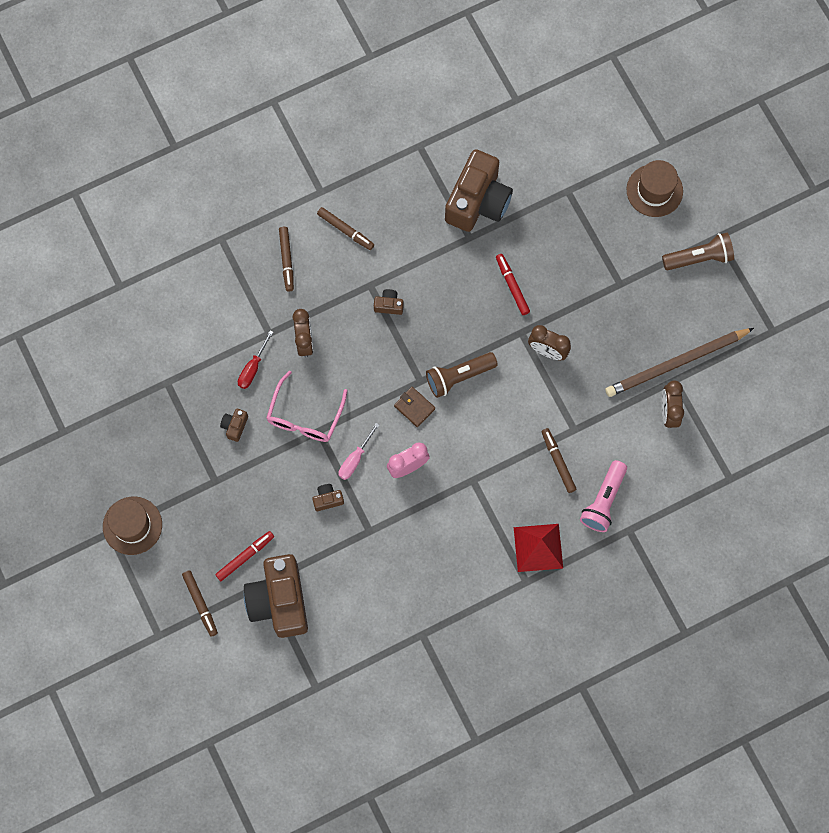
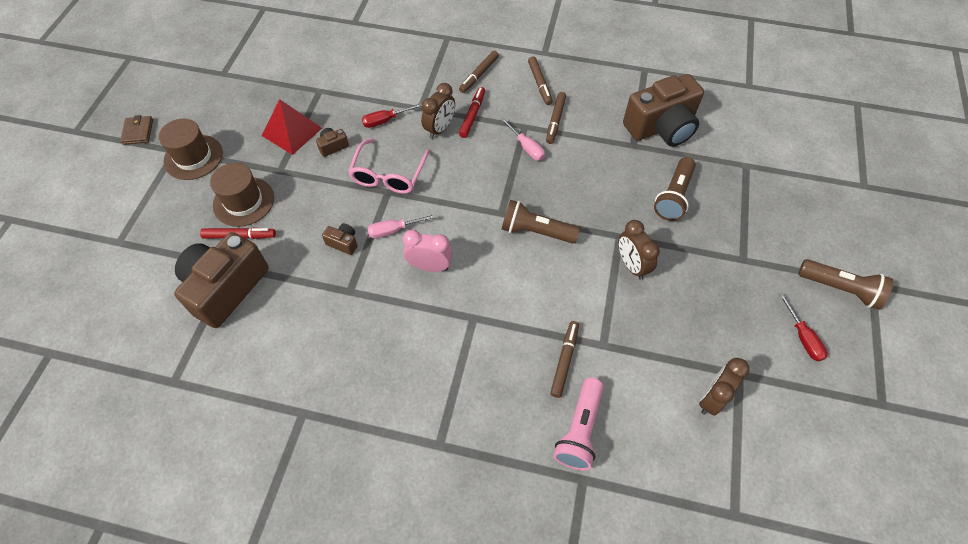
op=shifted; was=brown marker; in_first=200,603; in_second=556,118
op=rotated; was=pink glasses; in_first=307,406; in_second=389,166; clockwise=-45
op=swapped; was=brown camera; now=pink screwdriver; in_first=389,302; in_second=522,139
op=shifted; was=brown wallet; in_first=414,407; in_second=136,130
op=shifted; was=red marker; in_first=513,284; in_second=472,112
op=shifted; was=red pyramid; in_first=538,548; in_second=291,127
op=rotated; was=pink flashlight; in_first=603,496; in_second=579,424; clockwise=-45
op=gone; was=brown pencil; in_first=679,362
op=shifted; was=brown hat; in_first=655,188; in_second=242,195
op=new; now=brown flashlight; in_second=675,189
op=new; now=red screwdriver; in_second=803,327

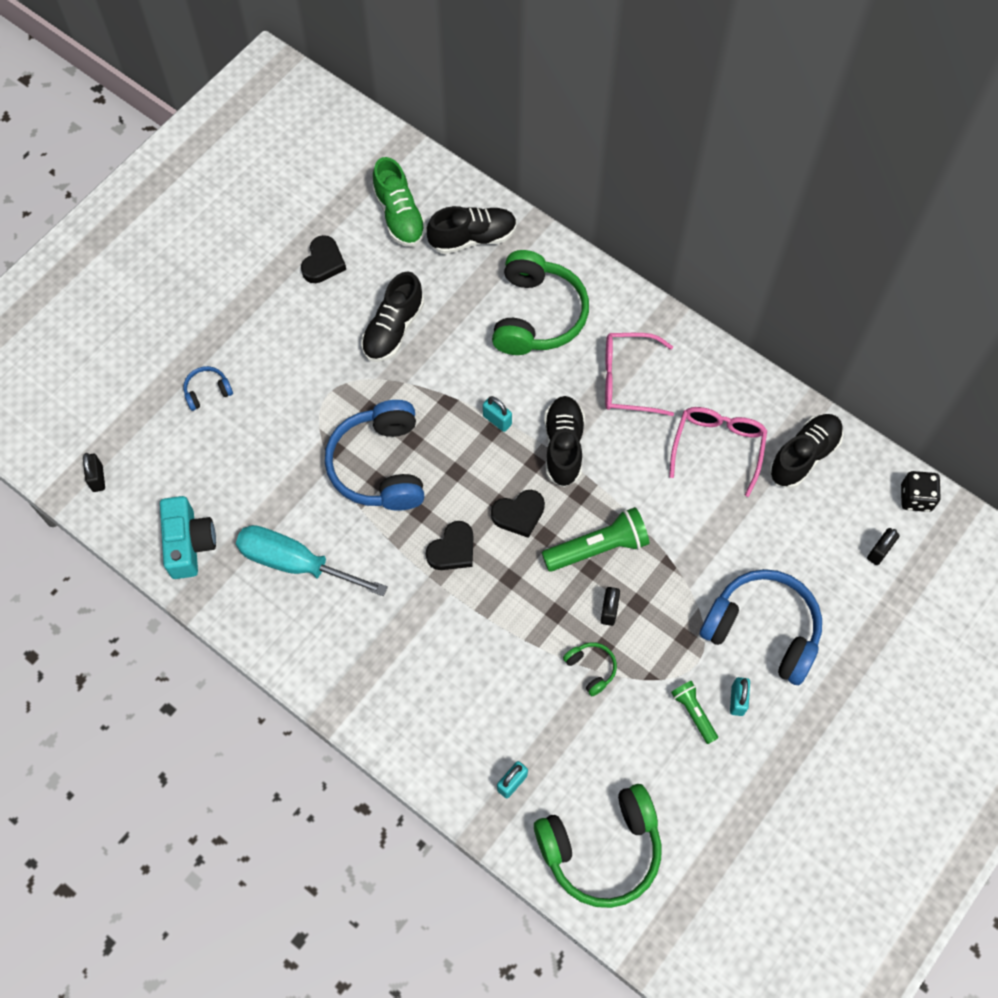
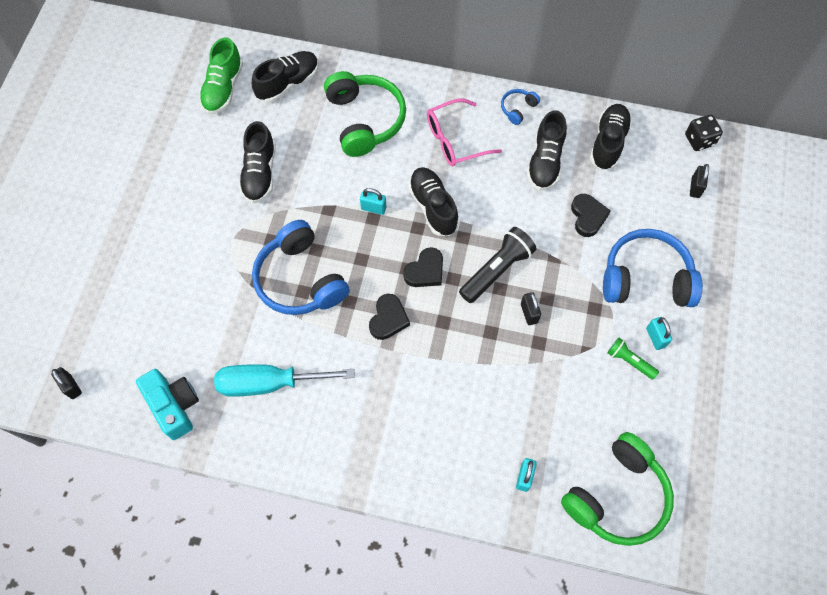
op=shifted; was=blue headphones; in_first=208,388; in_second=520,107
op=shifted; was=black heart; in_first=323,259; in_second=591,215
op=rotated; was=green shoe; in_first=399,202; in_second=221,76; clockwise=60
op=repainted; was=green flashlight; now=black flashlight; in_first=595,539; in_second=497,265
op=gone; was=green headphones; in_first=590,669
op=swapped; was=pink glasses; now=black shoe; in_first=718,452; in_second=547,150

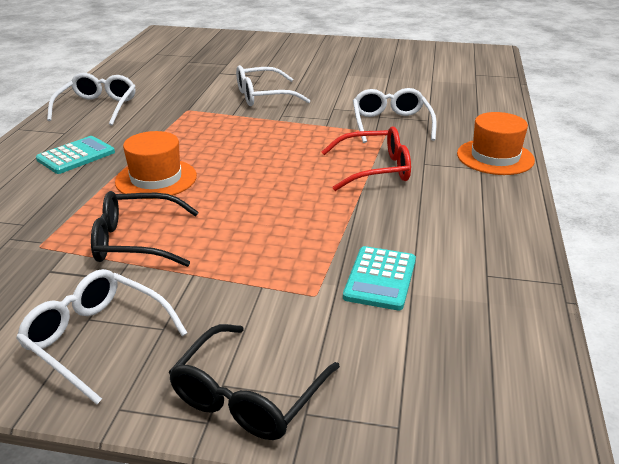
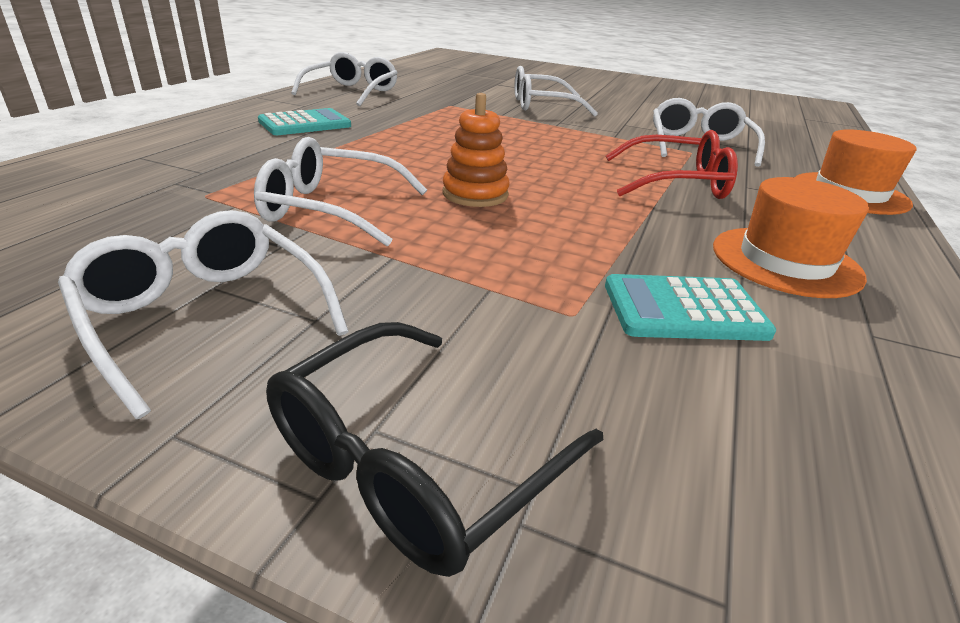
op=repainted; was=black glasses; now=white glasses; in_first=145,229; in_second=340,192
op=shifted; was=orange hat; in_first=156,165; in_second=791,237
op=rotated; was=turquoise calculator; in_first=379,278; in_second=691,307; clockwise=60
op=new; now=orange stacking toy; in_second=476,150

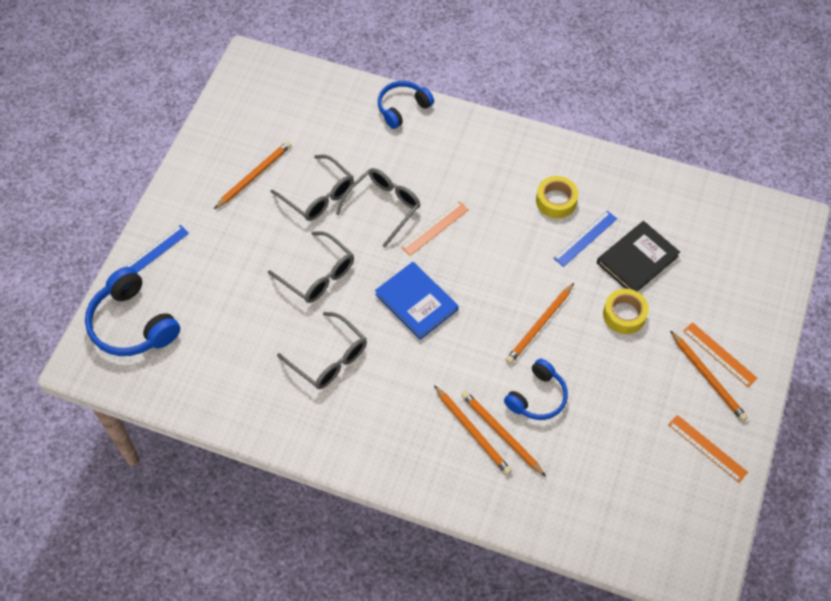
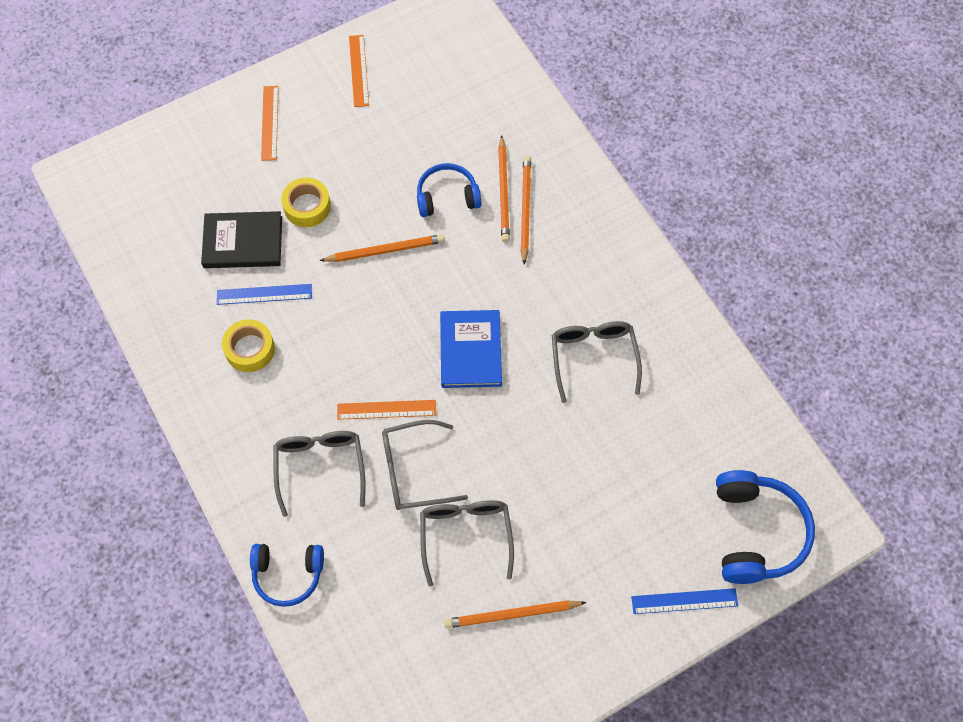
op=shifted; was=grey glasses; in_first=311,267; in_second=320,474
op=gone; was=orange pencil; in_first=709,376

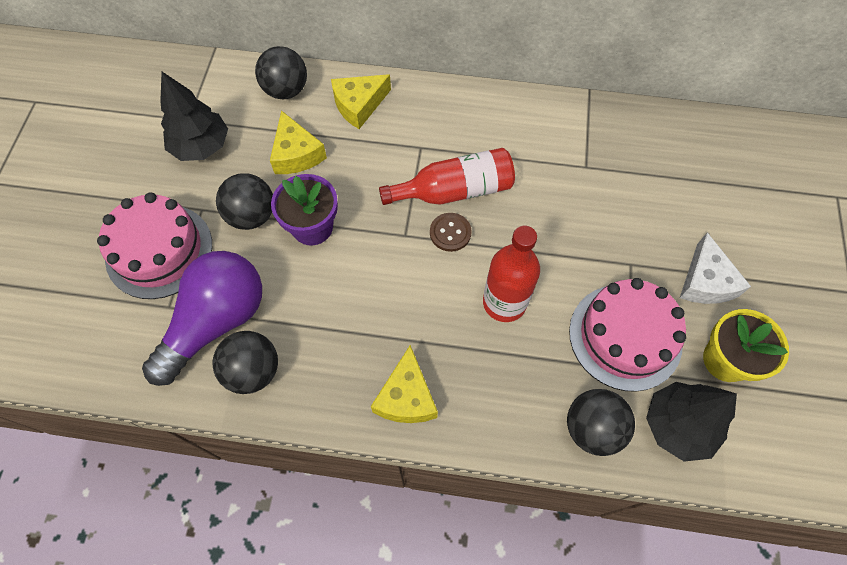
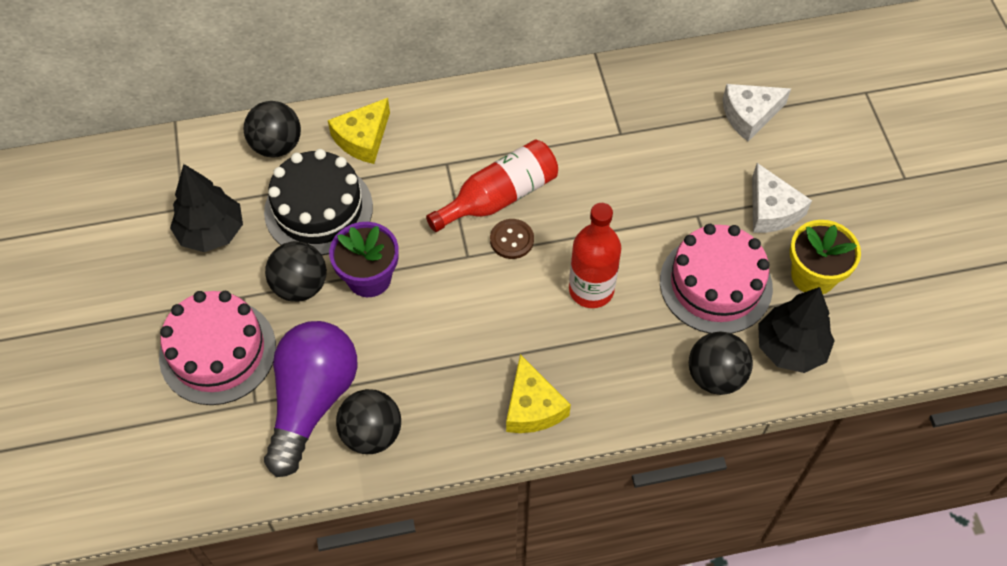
op=swapped; was=yellow cheese; now=black cake; in_first=298,142; in_second=318,202
op=new; now=white cheese; in_second=757,112

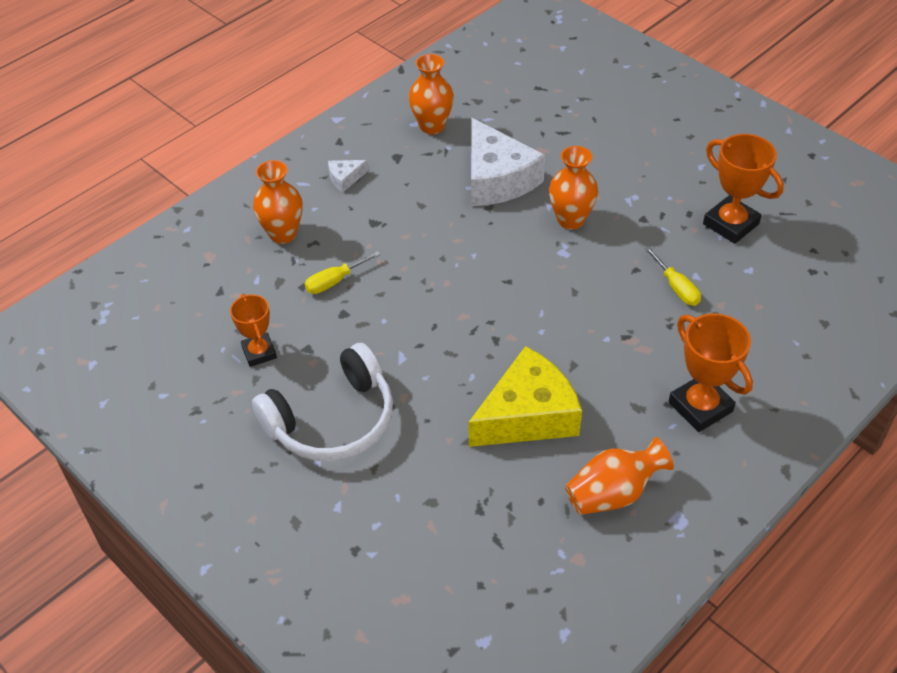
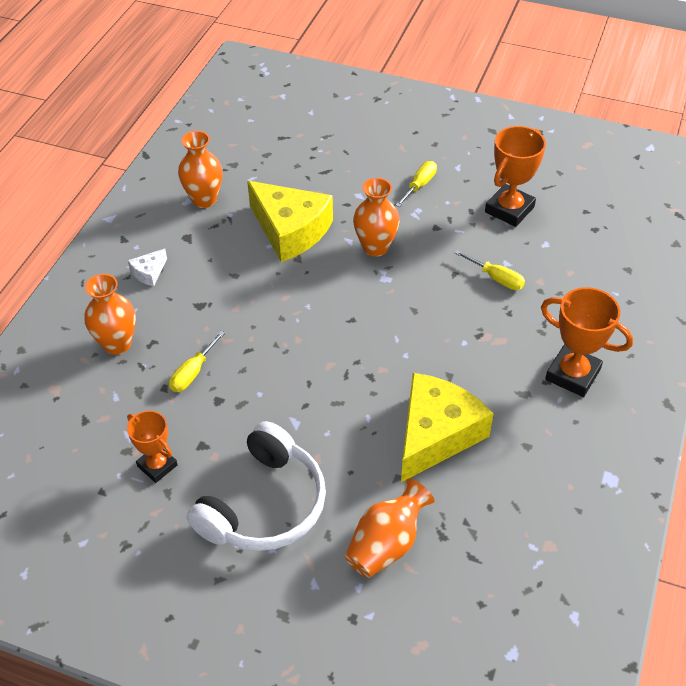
op=repainted; was=white cheese; now=yellow cheese; in_first=508,162; in_second=290,221
op=shifted; was=orange vase; in_first=619,476; in_second=389,528
op=rotated; was=orange trophy; in_first=743,189; in_second=515,176; clockwise=-75
op=new; now=yellow screwdriver; in_second=416,184

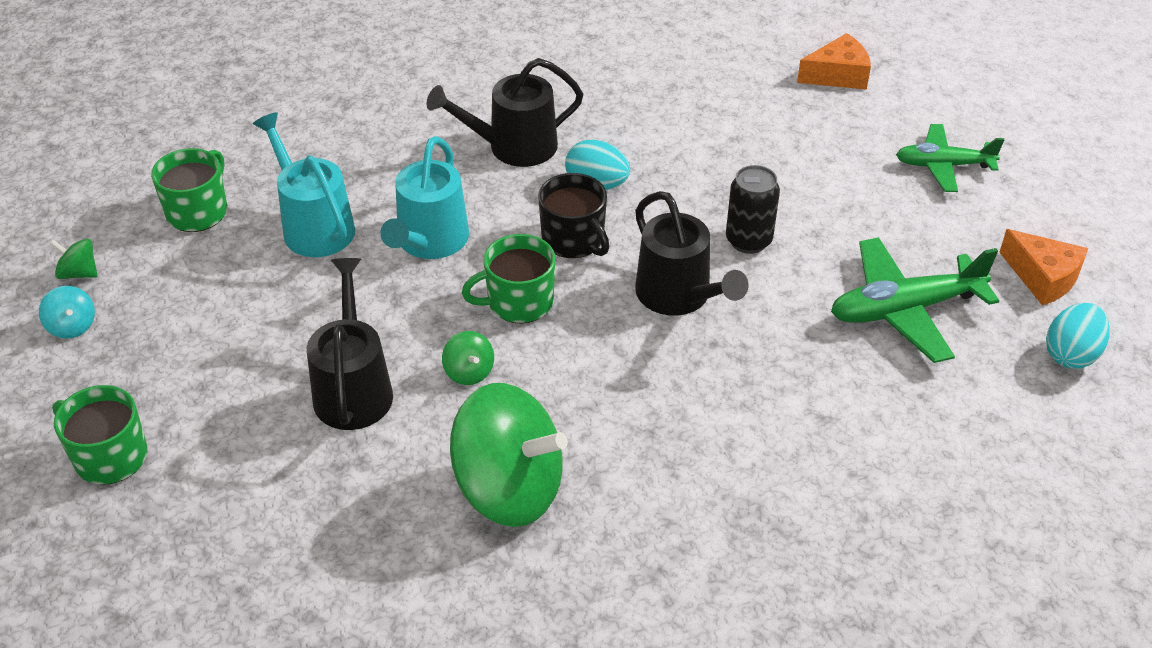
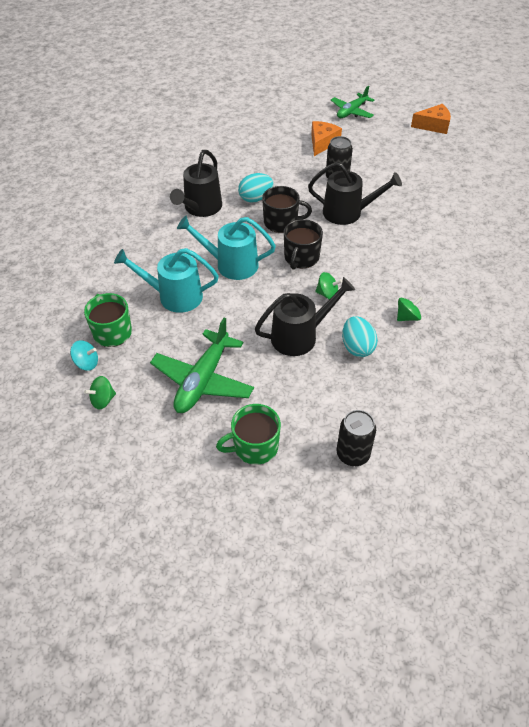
op=shifted; was=turquoise spinning top; in_first=67,312; in_second=84,355
op=rotated; was=black watering can; in_first=350,344; in_second=305,316; clockwise=120
op=rotated; was=turquoise watering can; in_first=424,197; in_second=226,248; clockwise=135
op=scaled; was=green spinning top; in_first=509,455; in_second=409,309; ratio=0.41
op=repainted; was=green mug; now=black mug; in_first=508,278; in_second=303,244
op=shifted; was=orange cheese; in_first=834,61; in_second=326,138
op=shifted; was=green plane; in_first=915,300; in_second=202,365
op=shifted; was=turquoise egg; in_first=1078,336; in_second=360,336
op=new; now=black can; in_second=356,438

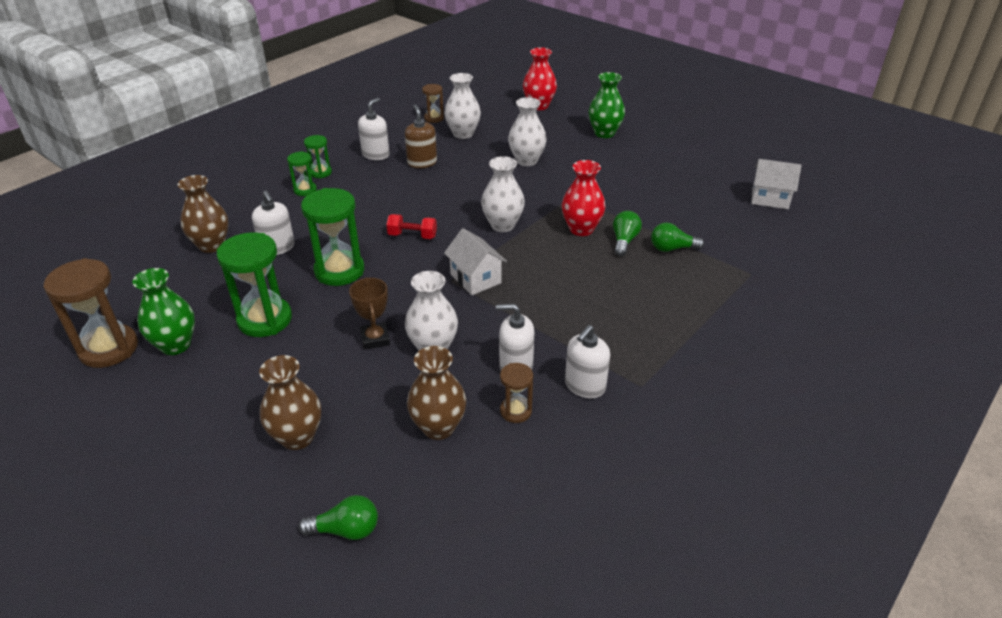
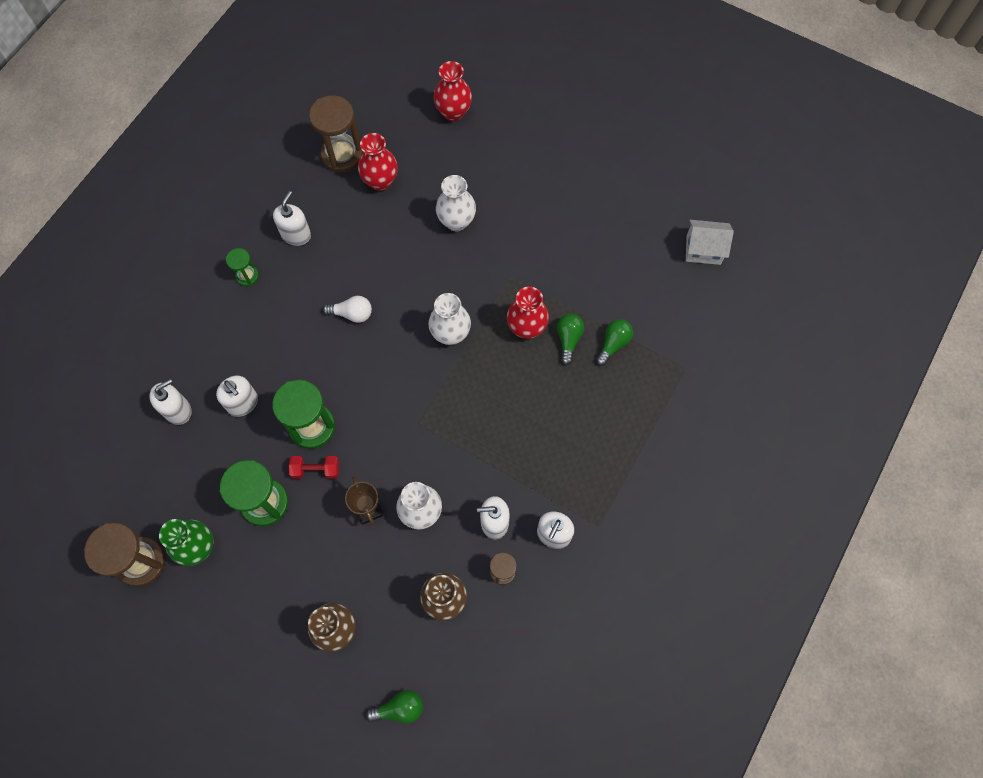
op=swapped; was=brown vase; now=white soap dispenser; in_first=203,214; in_second=170,402
op=gone; was=green hourglass; in_first=302,173
op=shifted; was=red dumbbell; in_first=411,226; in_second=314,467
op=gone; was=brown soap dispenser; in_first=421,136
op=scaled; was=brown hourglass; in_first=433,103; in_second=336,134; ratio=1.9
op=repainted; was=white vase; now=red vase; in_first=462,106; in_second=378,162
op=gone; was=white house; in_first=475,261
op=gone; was=green vase; in_first=606,105
op=rotated; was=green light bulb; in_first=677,237; in_second=614,342; clockwise=135
op=new; now=white light bulb; in_second=347,309

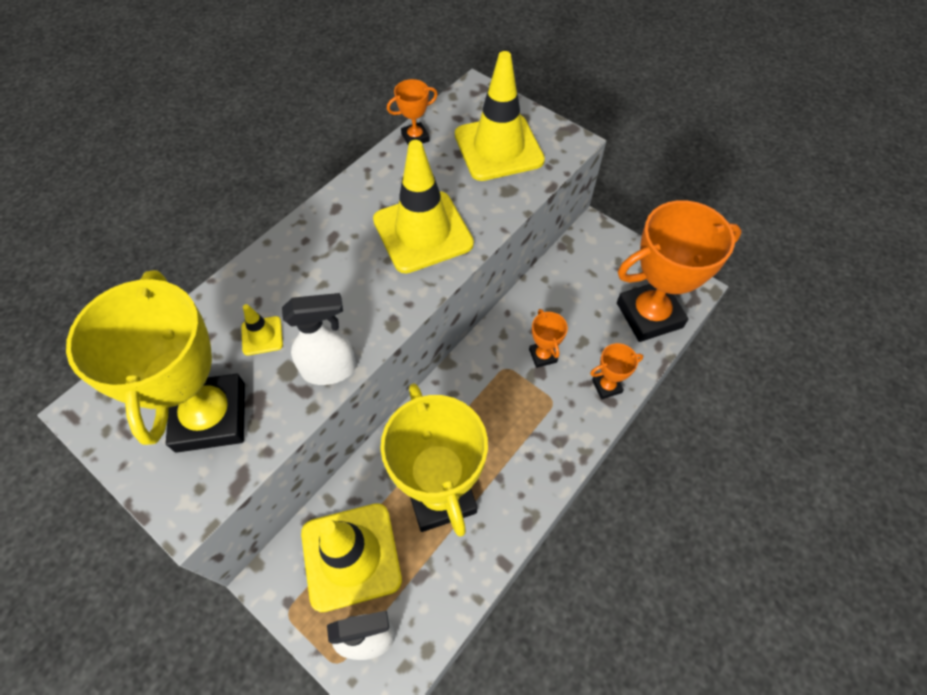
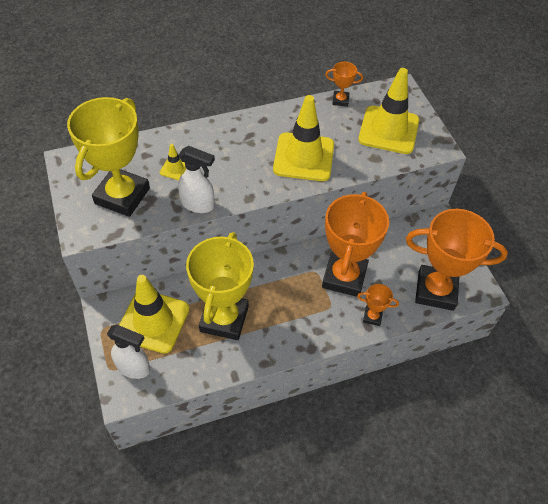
op=scaled; was=orange trophy; in_first=548,338; in_second=355,244; ratio=2.31

